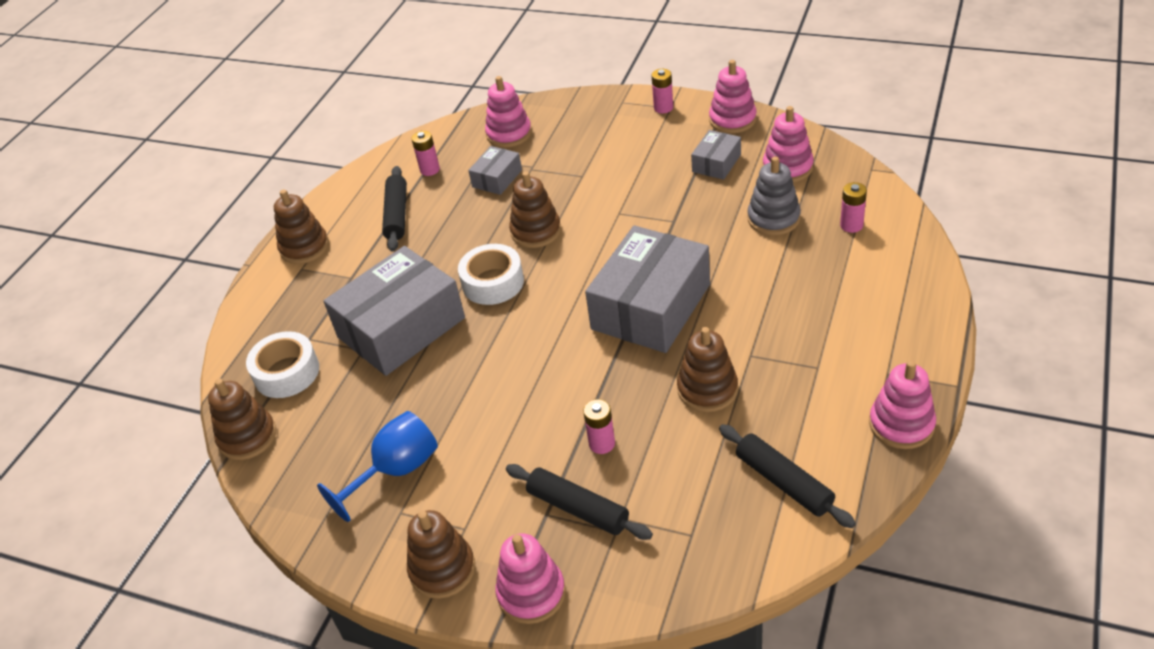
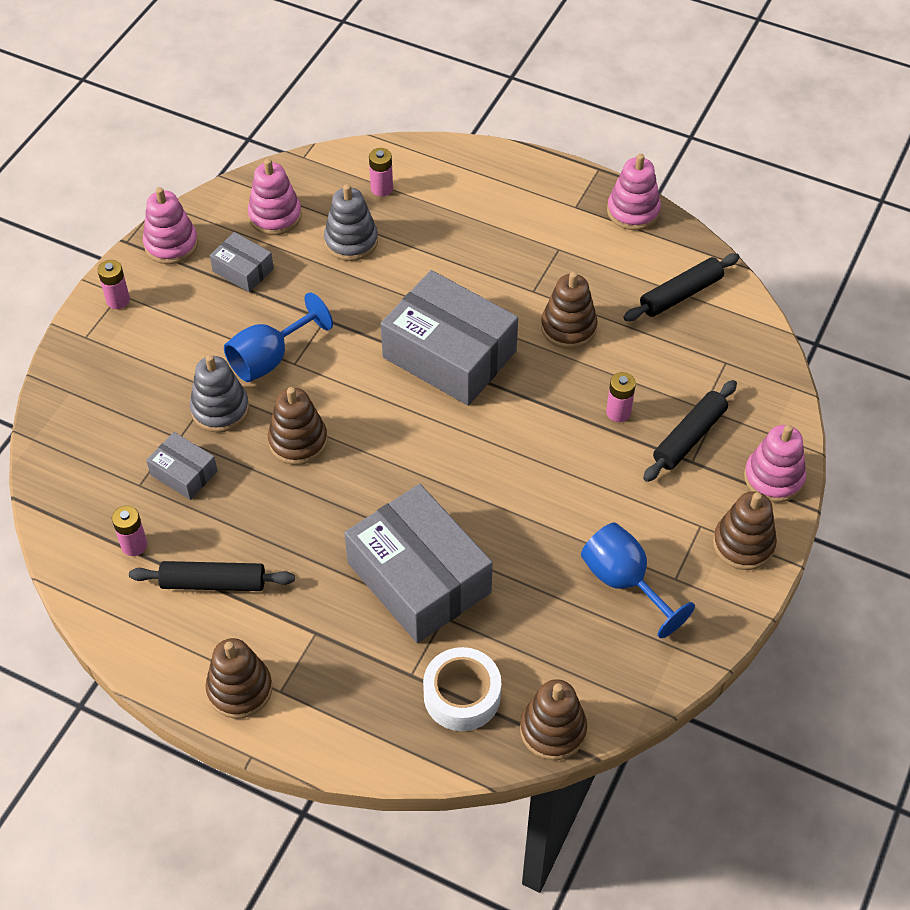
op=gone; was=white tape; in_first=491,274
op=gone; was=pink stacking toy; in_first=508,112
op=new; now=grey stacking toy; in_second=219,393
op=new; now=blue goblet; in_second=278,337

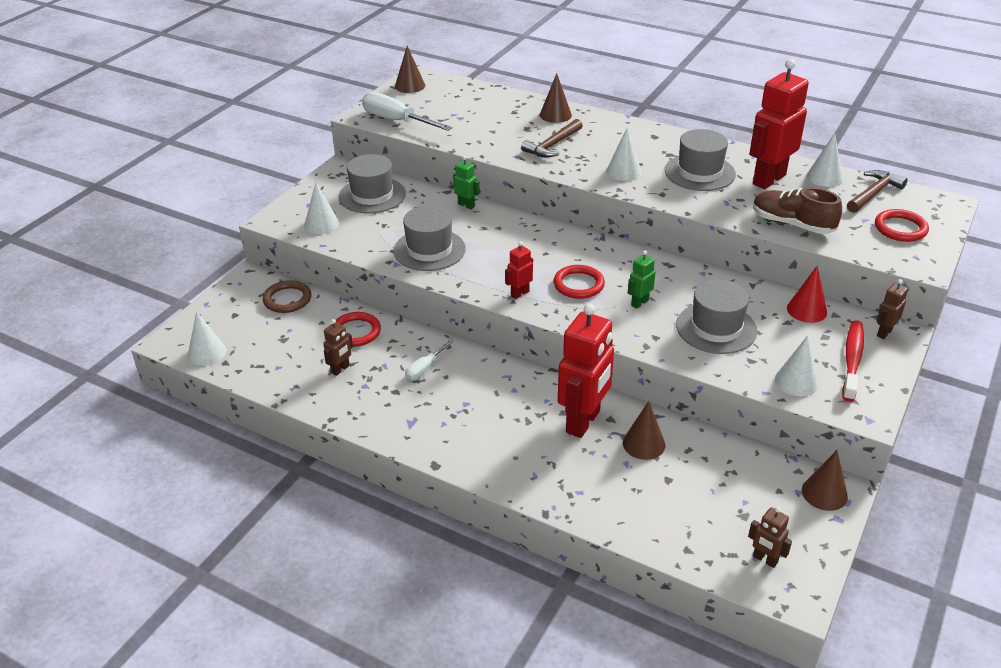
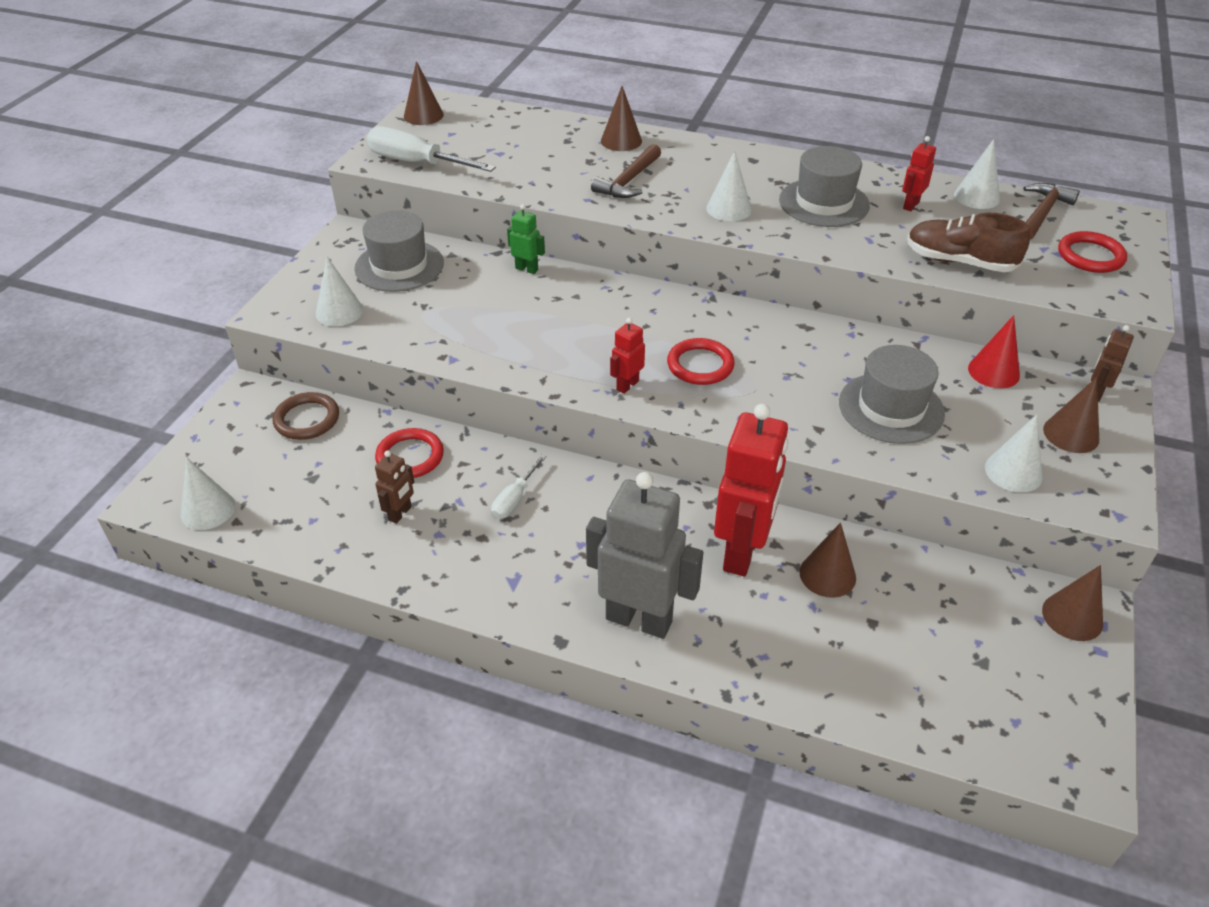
op=gone; was=grey hat; in_first=429,238
op=gone; was=green robot; in_first=641,279
op=gone; was=brown robot; in_first=770,537
op=scaled; was=red robot; in_first=779,124; in_second=919,173; ratio=0.46
op=swapped; was=red toothbrush; now=brown cone; in_first=853,361; in_second=1071,415
op=new; now=grey robot; in_second=644,555

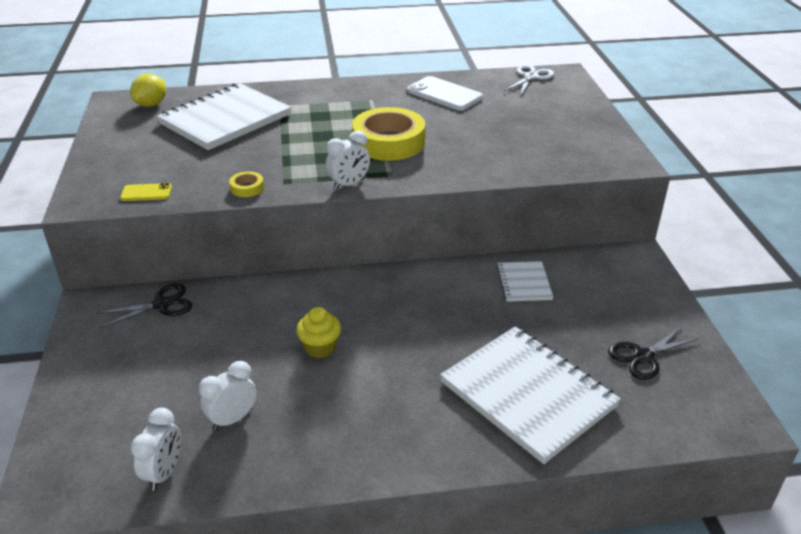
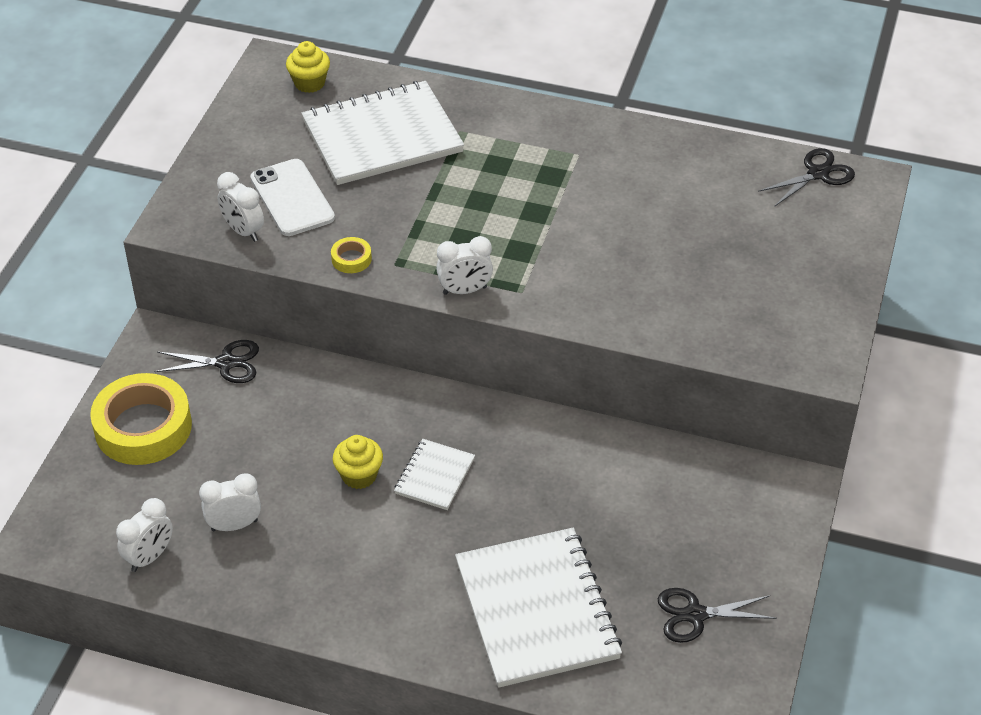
op=swapped; was=yellow phone; now=white clock; in_first=146,192; in_second=240,207
op=swapped; was=yellow lemon; now=yellow cupcake; in_first=148,90; in_second=308,67
op=shifted; was=yellow tape; in_first=388,134; in_second=141,419
op=shifted; was=white phone; in_first=445,93; in_second=292,197
op=shifted; was=white notebook; in_first=525,281; in_second=434,474
op=repainted; was=white scissors; now=black scissors; in_first=529,80; in_second=806,177

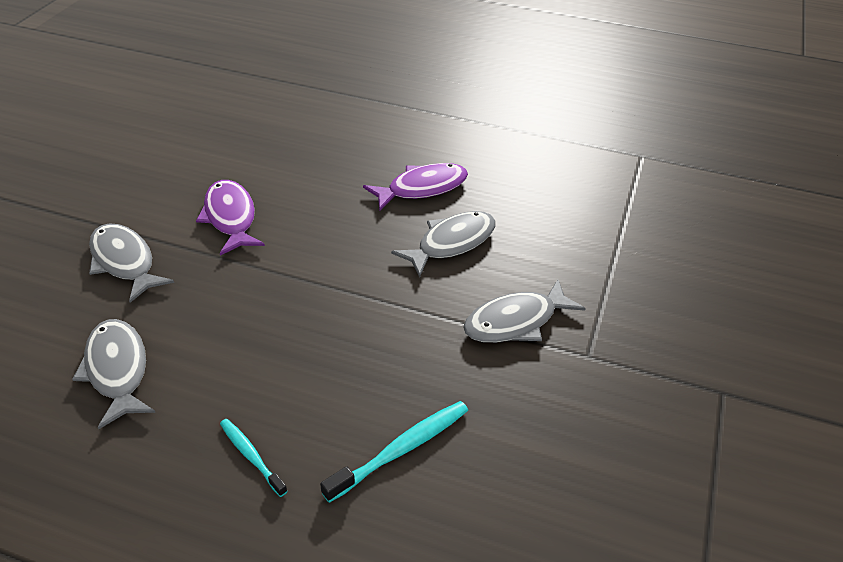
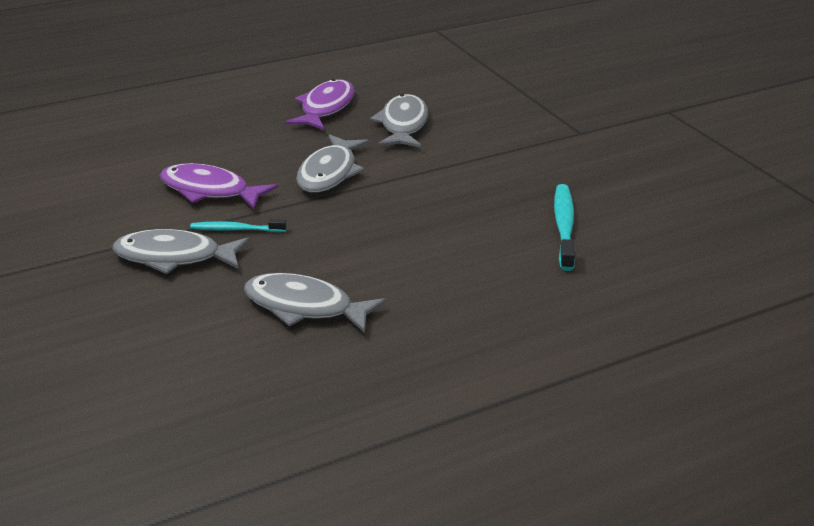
op=shifted; was=turquoise toothbrush; in_first=254,458; in_second=238,225
op=shifted; was=grey fish; in_first=524,311; in_second=332,163

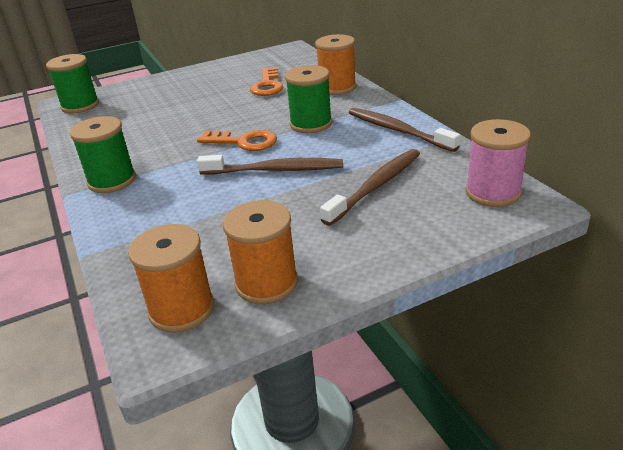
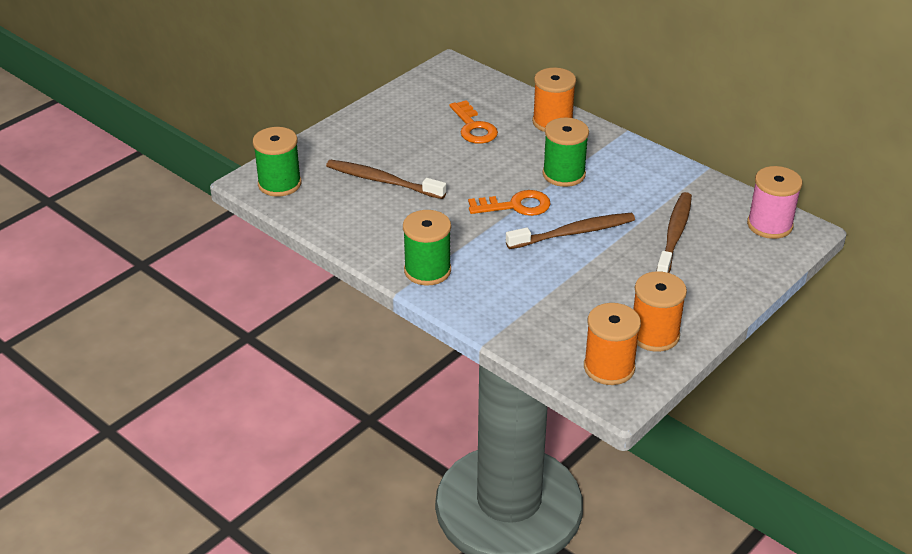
op=shifted; was=brown toothbrush; in_first=404,130; in_second=386,179

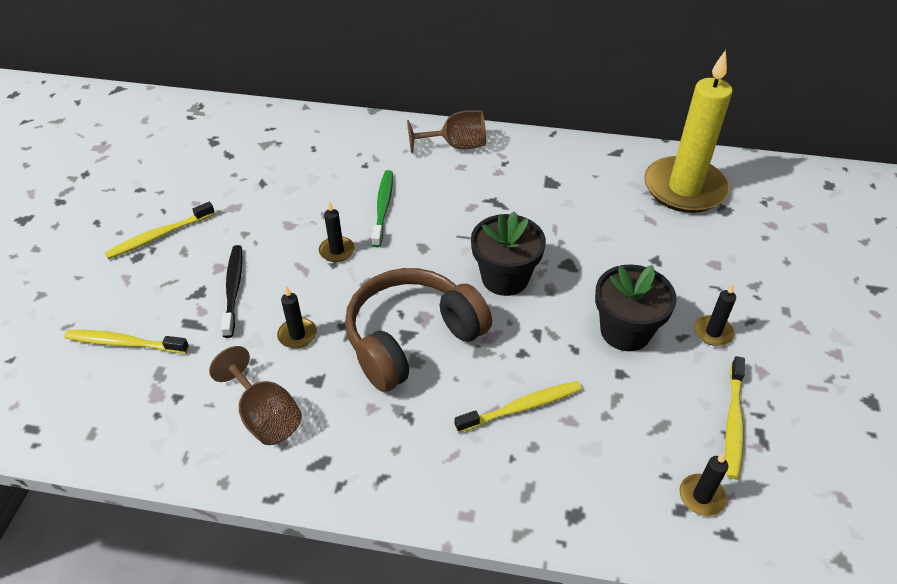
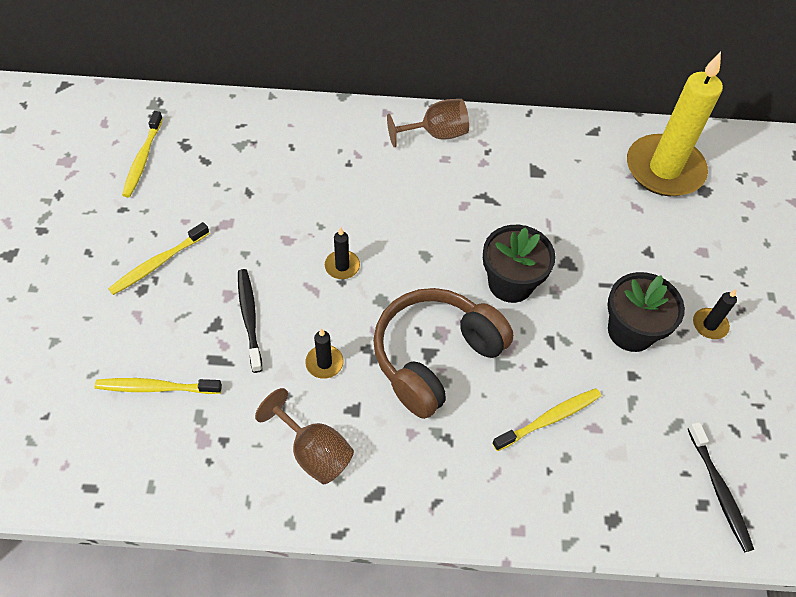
op=gone; was=green toothbrush; in_first=382,208
op=swapped; was=black candle; now=black toothbrush; in_first=703,484; in_second=721,487
op=shifted; was=yellow toothbrush; in_first=735,417; in_second=142,154

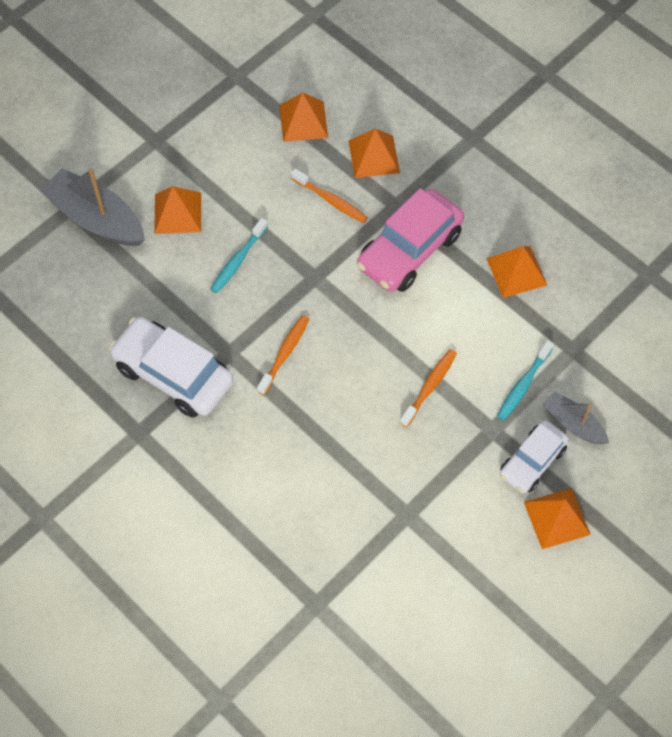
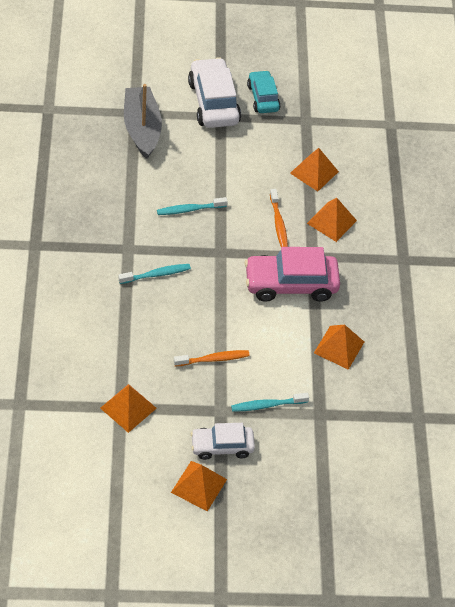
op=shifted; was=white car; in_first=171,367; in_second=214,92
op=shifted; was=orange pyramid; in_first=177,210; in_second=128,408
op=repainted; was=orange toothbrush; now=turquoise toothbrush; in_first=283,355; in_second=154,274
op=gone; was=grey boat; in_first=576,417
op=new; now=turquoise car; in_second=264,91

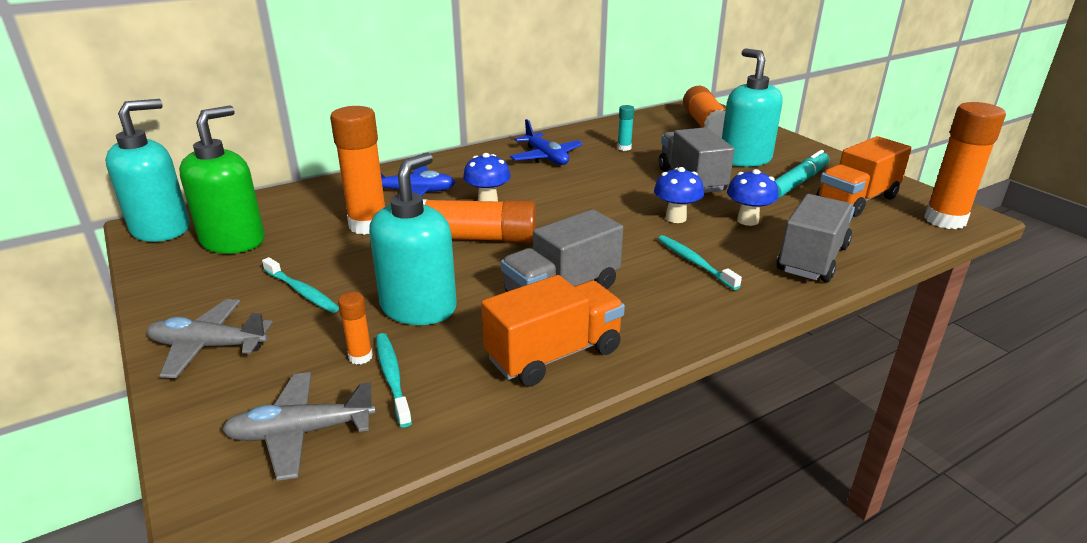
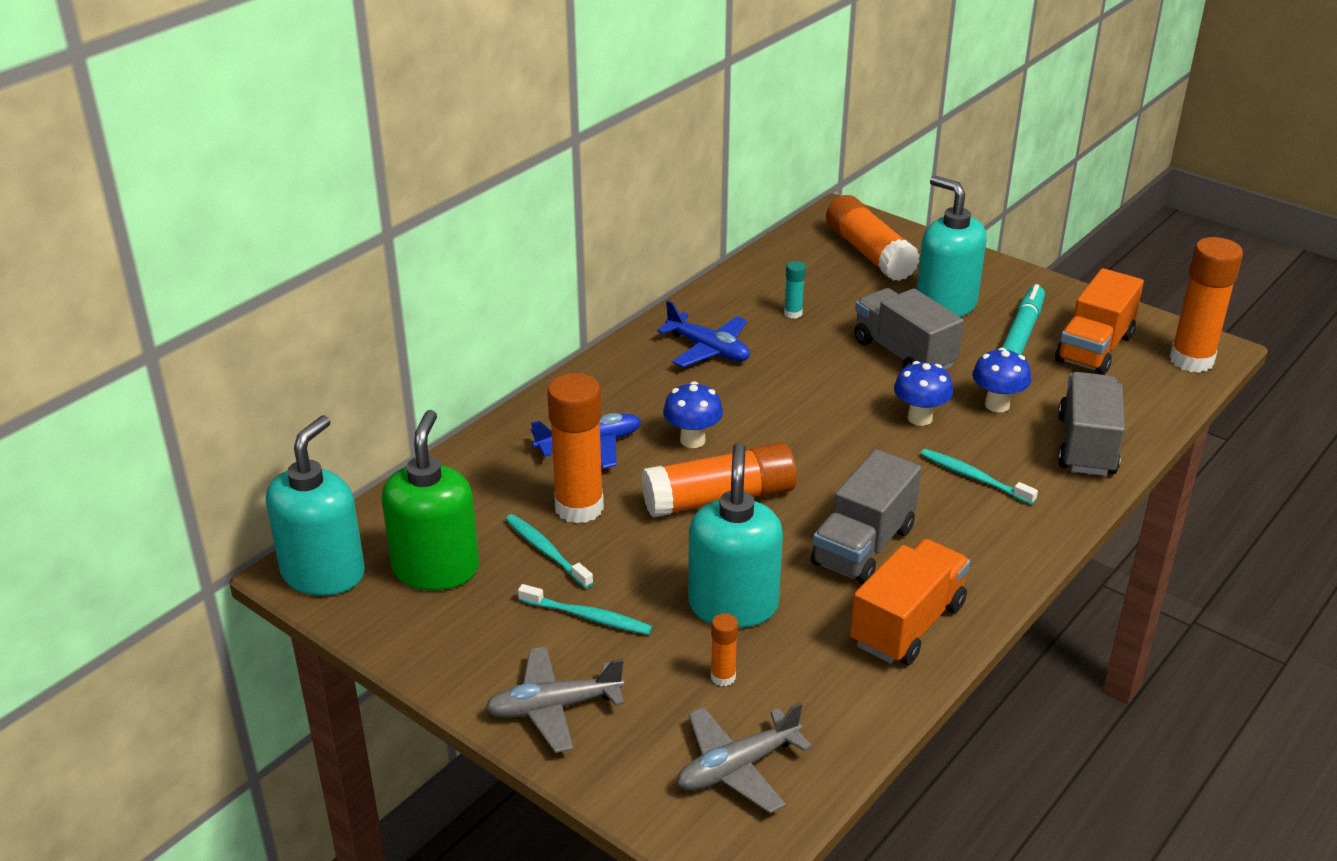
op=shifted; was=turquoise toothbrush; in_first=394,380; in_second=549,551

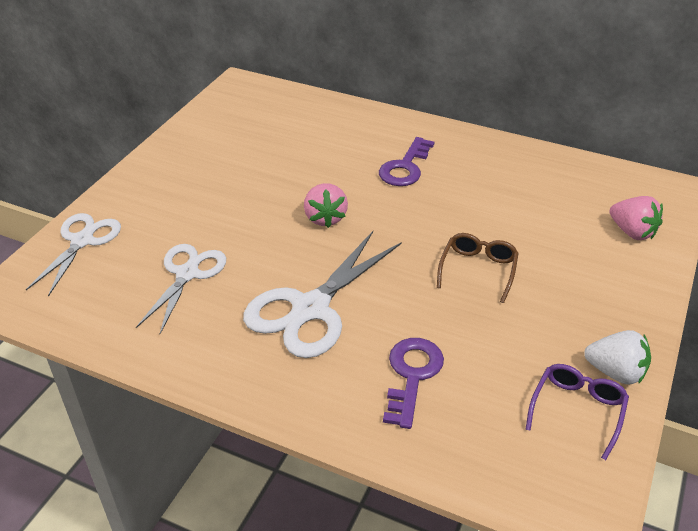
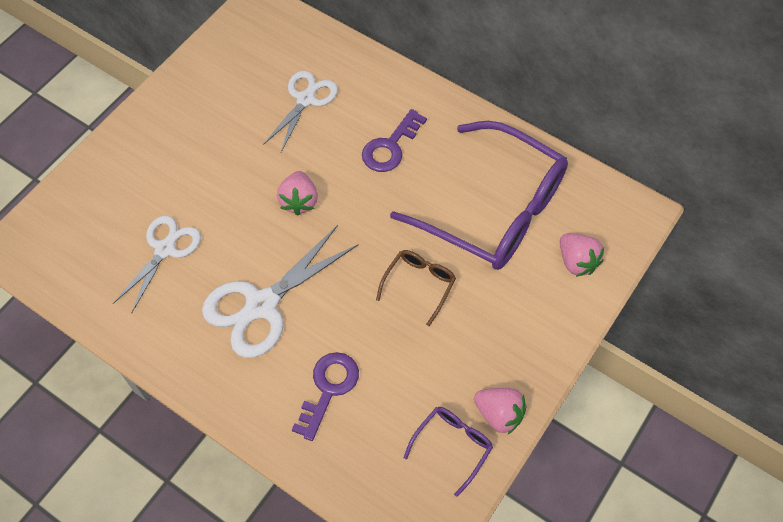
op=shifted; was=white scissors; in_first=73,255; in_second=300,111
op=repainted; was=white strawberry; now=pink strawberry; in_first=617,357; in_second=500,411
op=new; now=purple glasses; in_second=479,195

